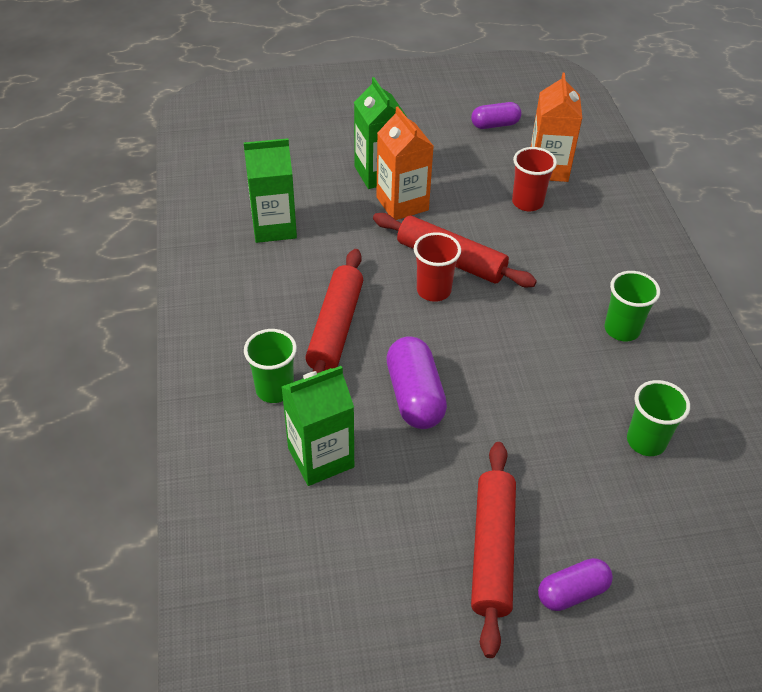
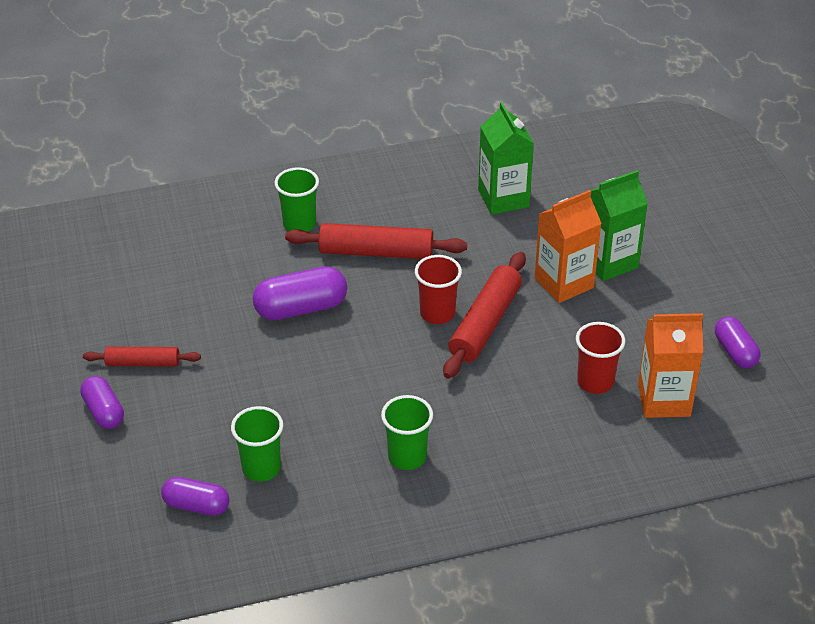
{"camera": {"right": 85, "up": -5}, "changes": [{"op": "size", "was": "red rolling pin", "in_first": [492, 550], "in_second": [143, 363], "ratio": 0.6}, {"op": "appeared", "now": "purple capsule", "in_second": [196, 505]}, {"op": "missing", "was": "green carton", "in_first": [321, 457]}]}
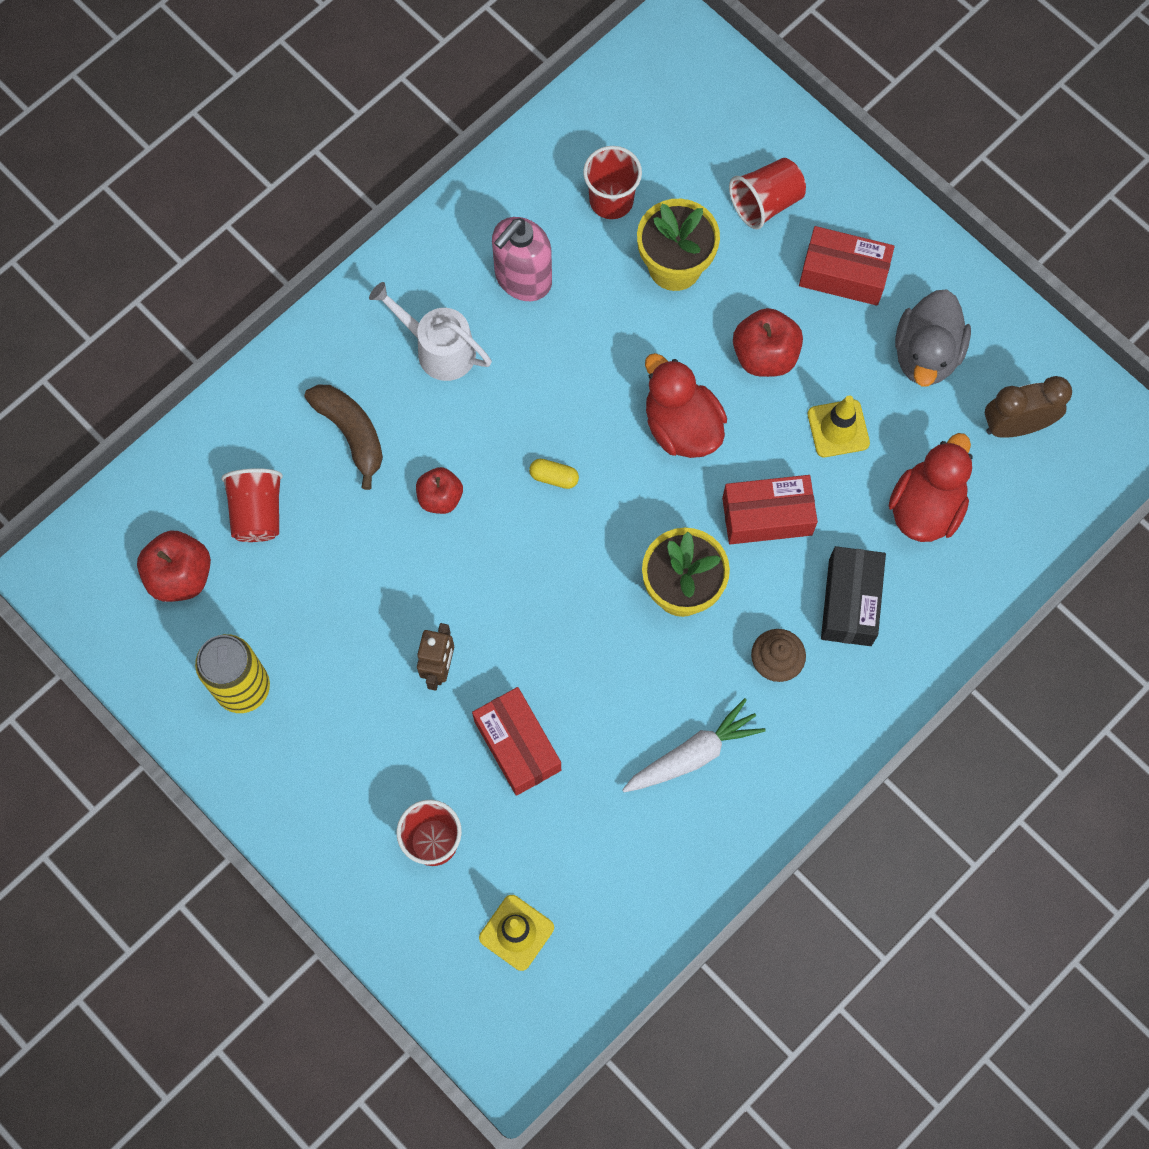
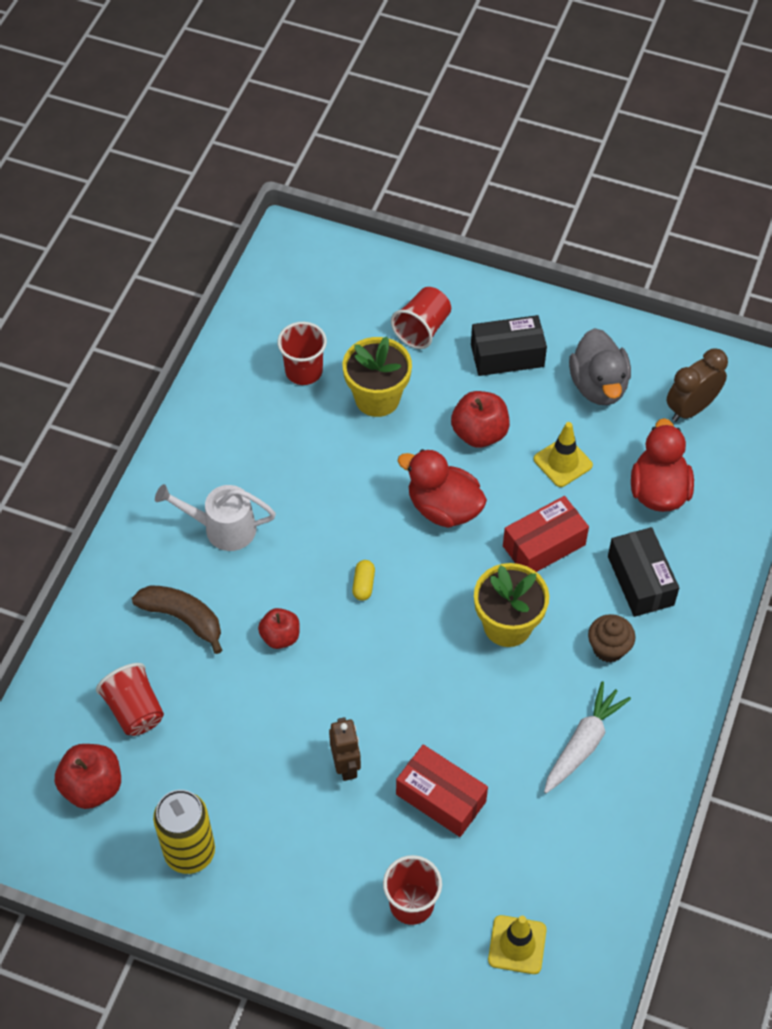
{"camera": {"right": -25, "up": -15}, "changes": [{"op": "spun", "was": "yellow capsule", "in_first": [554, 477], "in_second": [363, 585], "clockwise": -75}, {"op": "colour", "was": "red box", "now": "black box", "in_first": [843, 275], "in_second": [507, 355]}, {"op": "missing", "was": "pink soap dispenser", "in_first": [522, 278]}]}
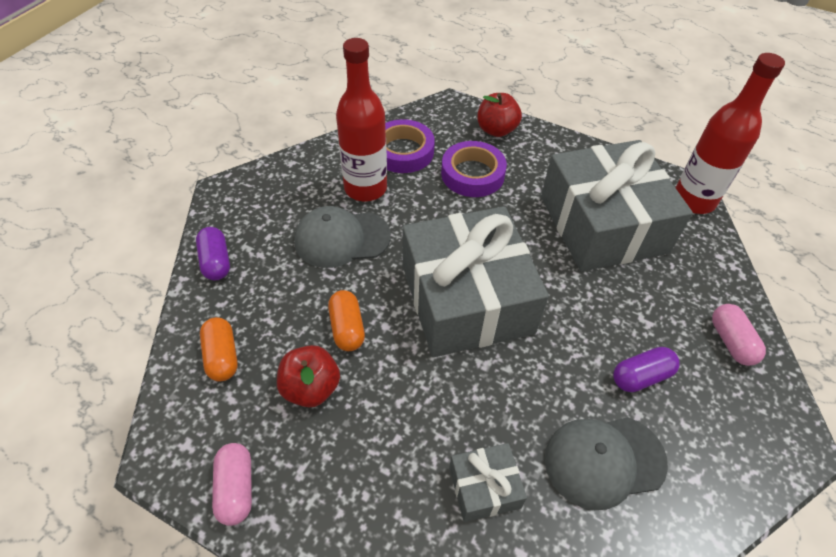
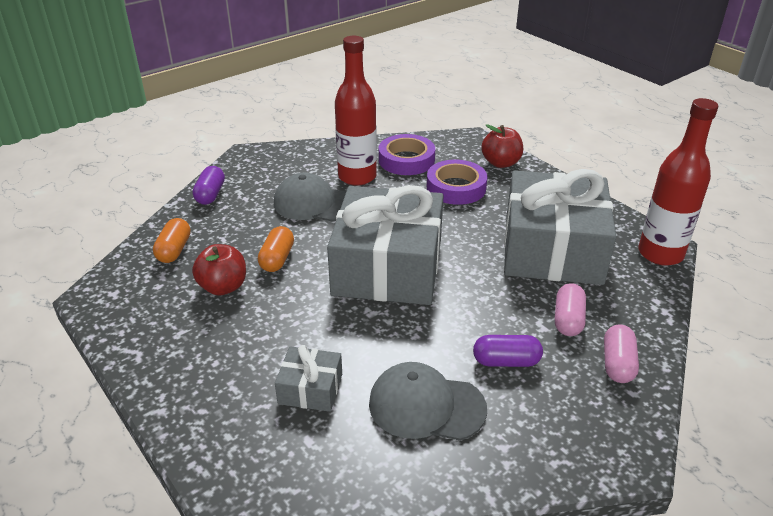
{"camera": {"right": 25, "up": -15}, "changes": [{"op": "relocated", "was": "pink capsule", "in_first": [236, 488], "in_second": [568, 320]}]}
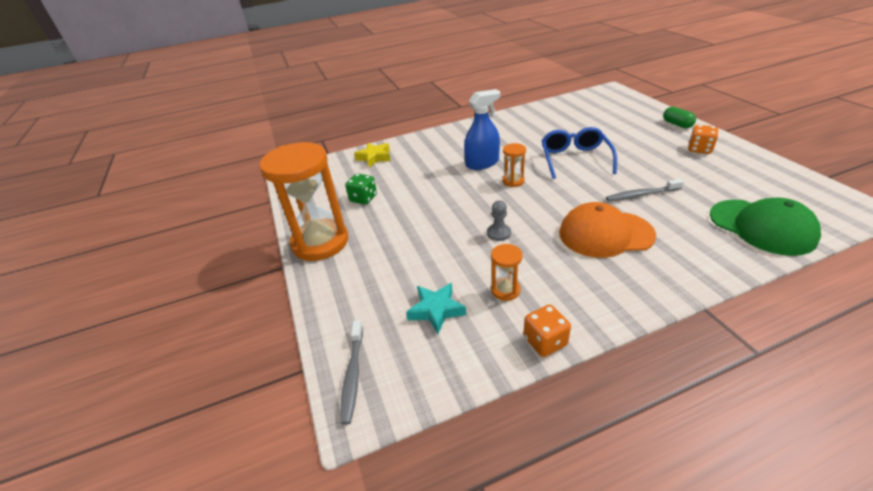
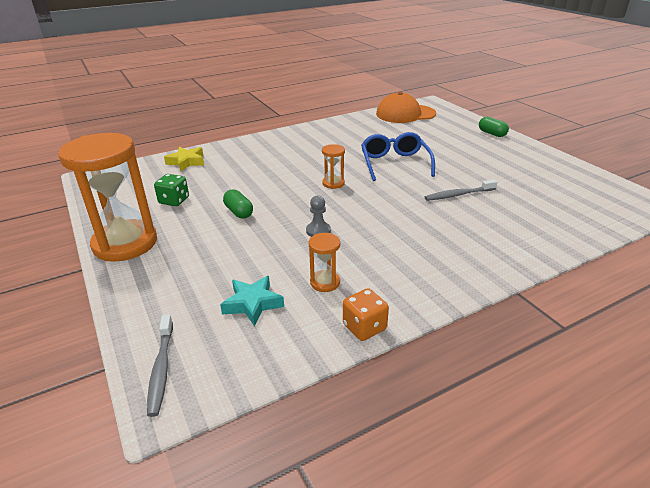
{"camera": {"right": -10, "up": -5}, "changes": [{"op": "appeared", "now": "green capsule", "in_second": [239, 212]}, {"op": "relocated", "was": "orange cap", "in_first": [605, 234], "in_second": [405, 114]}, {"op": "missing", "was": "blue spray bottle", "in_first": [482, 163]}, {"op": "missing", "was": "orange dice", "in_first": [699, 149]}, {"op": "missing", "was": "green cap", "in_first": [761, 227]}]}
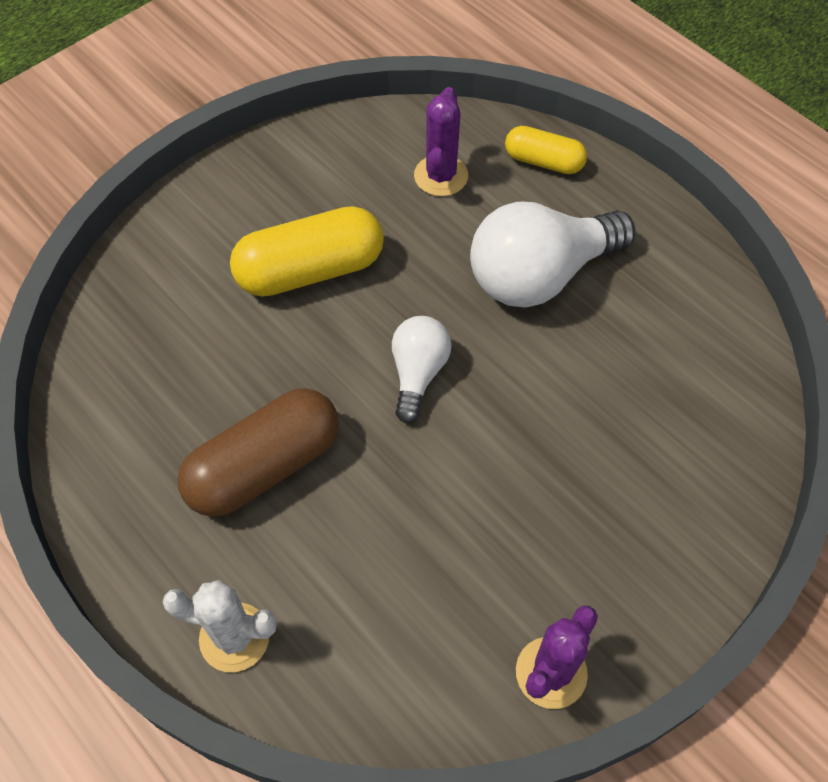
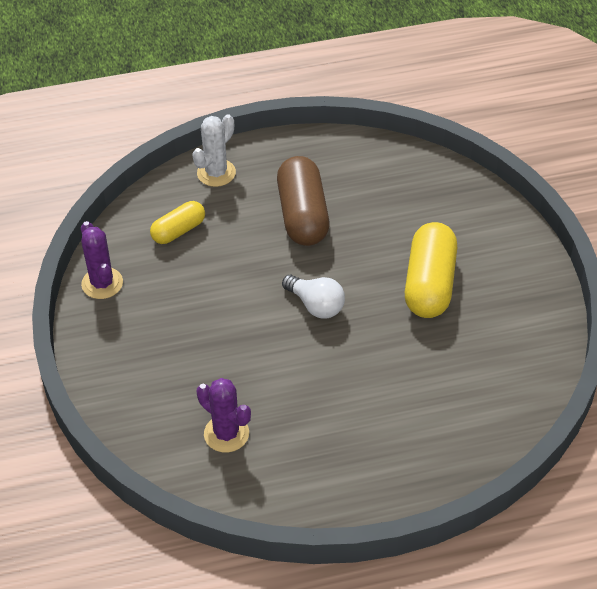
{"camera": {"right": 120, "up": -10}, "changes": [{"op": "relocated", "was": "yellow capsule", "in_first": [543, 162], "in_second": [178, 231]}, {"op": "relocated", "was": "purple cactus", "in_first": [441, 176], "in_second": [226, 434]}, {"op": "missing", "was": "white light bulb", "in_first": [540, 275]}]}
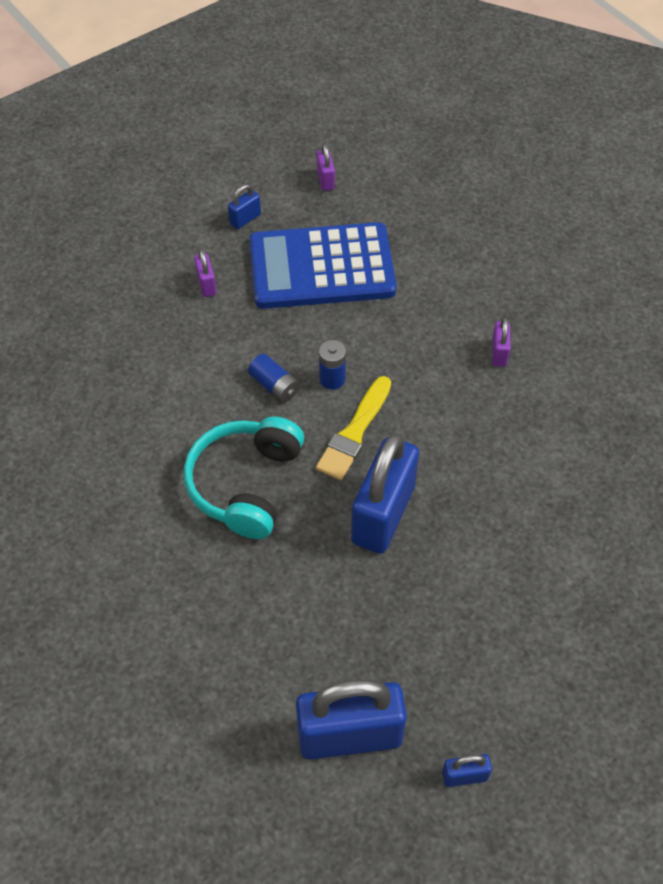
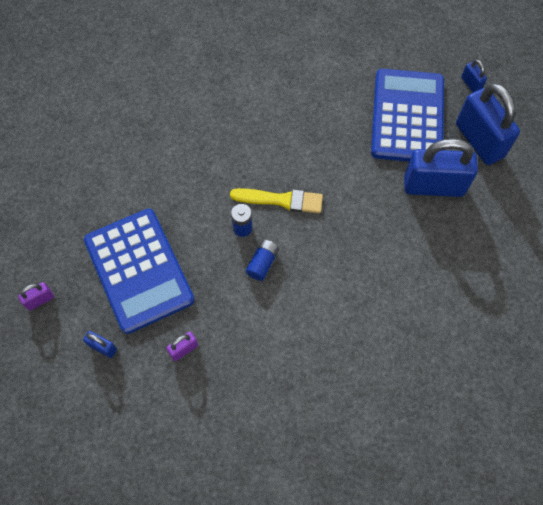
{"camera": {"right": -110, "up": 10}, "changes": [{"op": "appeared", "now": "blue calculator", "in_second": [407, 117]}, {"op": "relocated", "was": "blue padlock", "in_first": [383, 514], "in_second": [433, 186]}, {"op": "missing", "was": "turquoise headphones", "in_first": [245, 484]}, {"op": "missing", "was": "purple padlock", "in_first": [499, 353]}]}
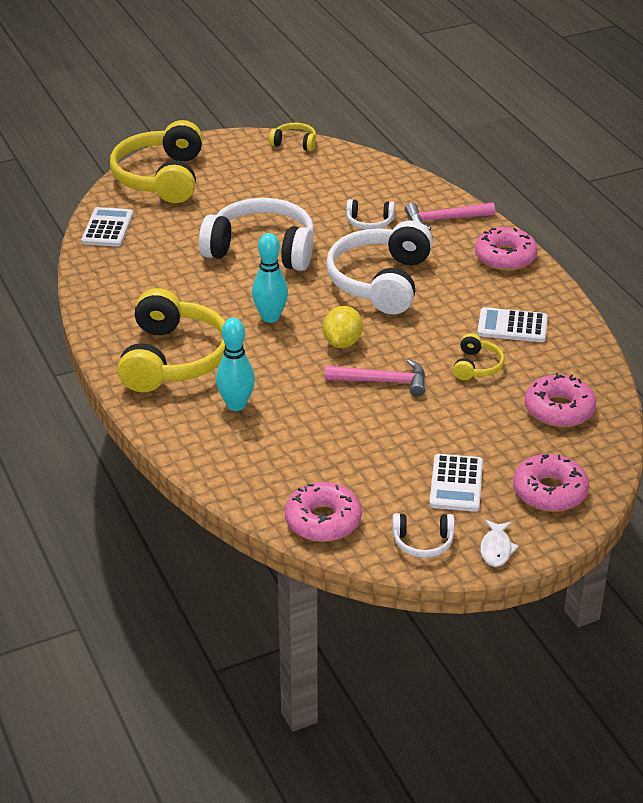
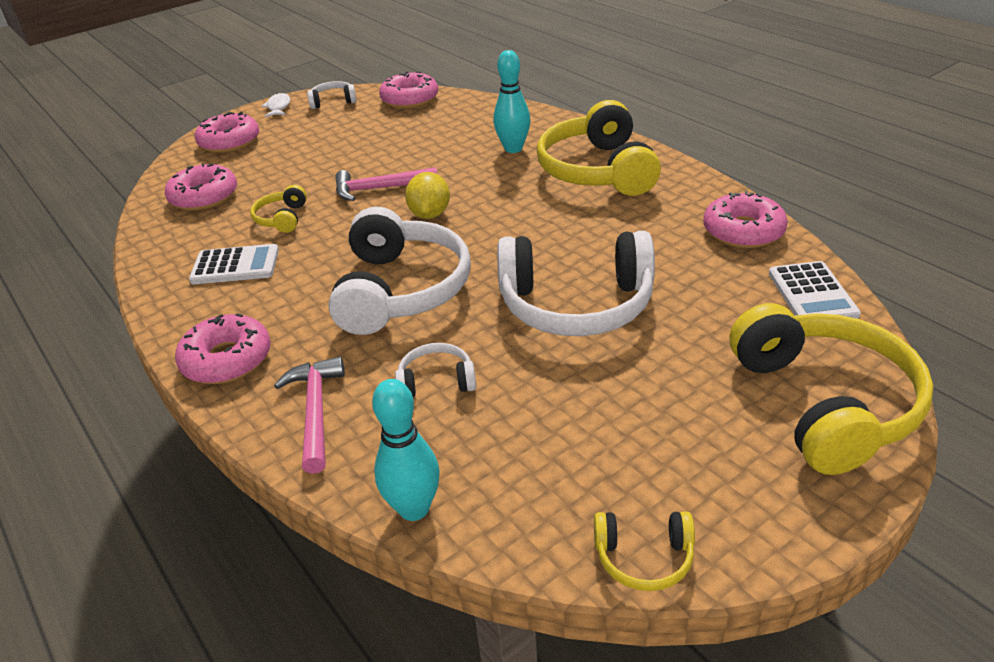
{"camera": {"right": 170, "up": 0}, "changes": [{"op": "spun", "was": "pink hammer", "in_first": [445, 219], "in_second": [315, 412], "clockwise": -75}, {"op": "relocated", "was": "turquoise bowling pin", "in_first": [270, 317], "in_second": [414, 508]}, {"op": "appeared", "now": "pink donut", "in_second": [743, 231]}, {"op": "missing", "was": "white calculator", "in_first": [456, 484]}]}
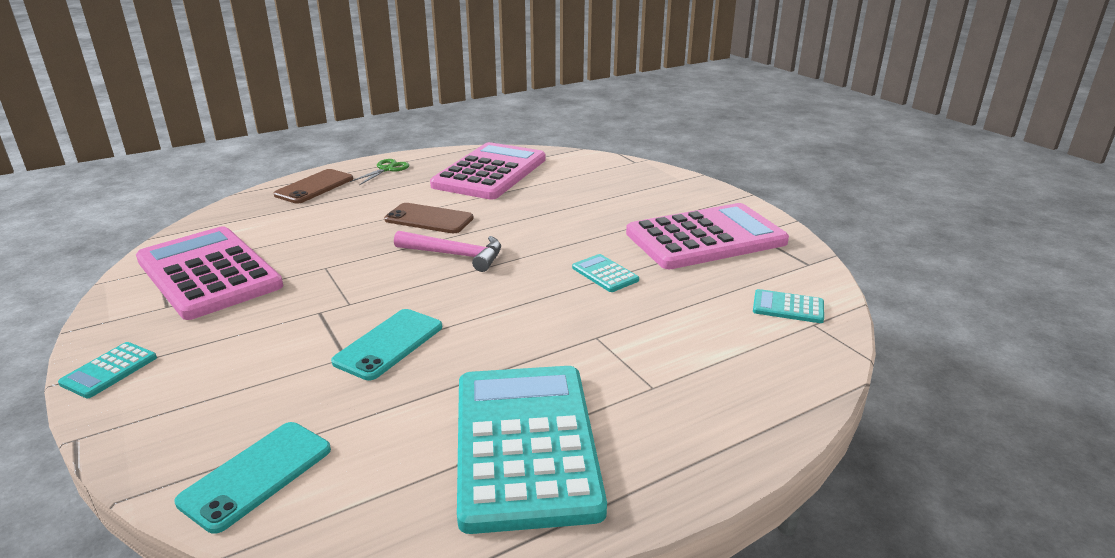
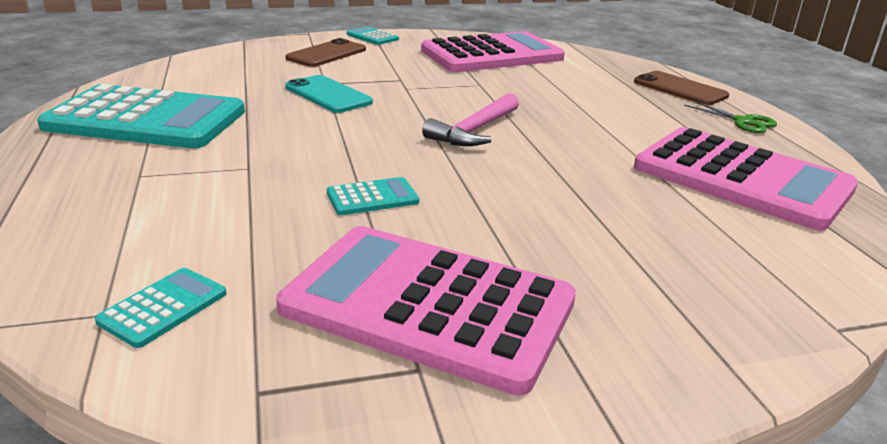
{"camera": {"right": 105, "up": 0}, "changes": [{"op": "spun", "was": "pink calculator", "in_first": [706, 238], "in_second": [428, 305], "clockwise": 120}, {"op": "relocated", "was": "brown phone", "in_first": [429, 219], "in_second": [327, 54]}, {"op": "missing", "was": "turquoise phone", "in_first": [256, 475]}]}
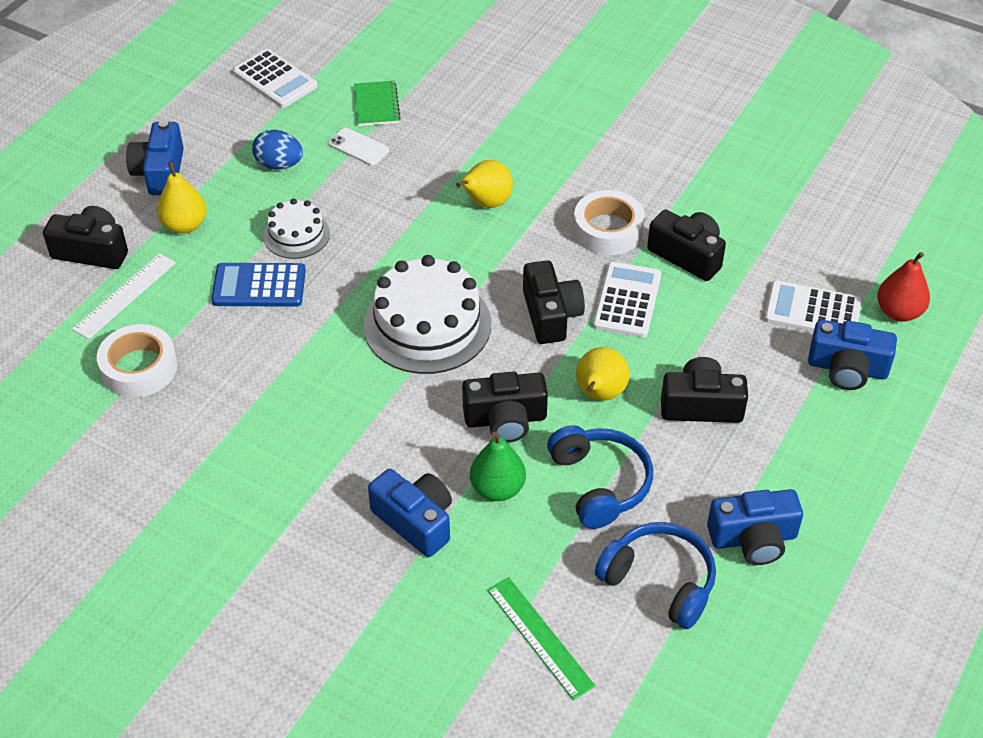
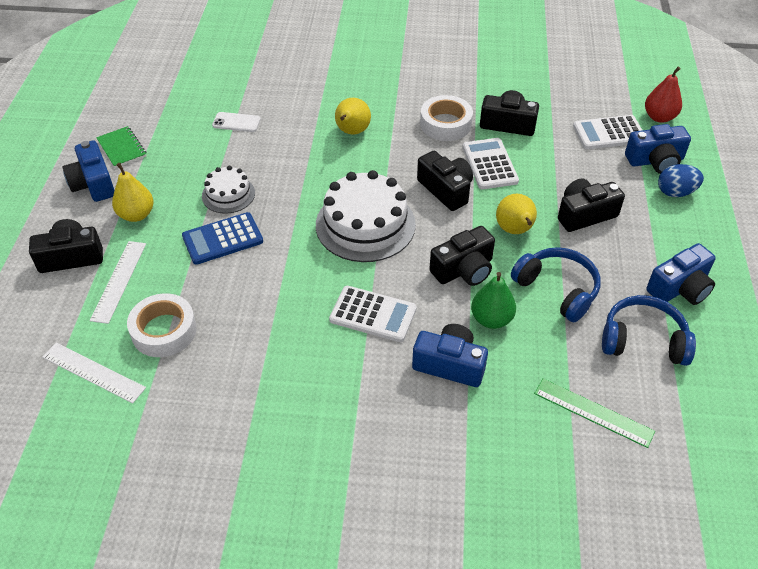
{"camera": {"right": -25, "up": 0}, "changes": [{"op": "appeared", "now": "white ruler", "in_second": [93, 372]}, {"op": "relocated", "was": "green notebook", "in_first": [376, 105], "in_second": [121, 148]}, {"op": "relocated", "was": "white calculator", "in_first": [275, 79], "in_second": [373, 314]}, {"op": "relocated", "was": "blue egg", "in_first": [279, 164], "in_second": [675, 192]}]}
